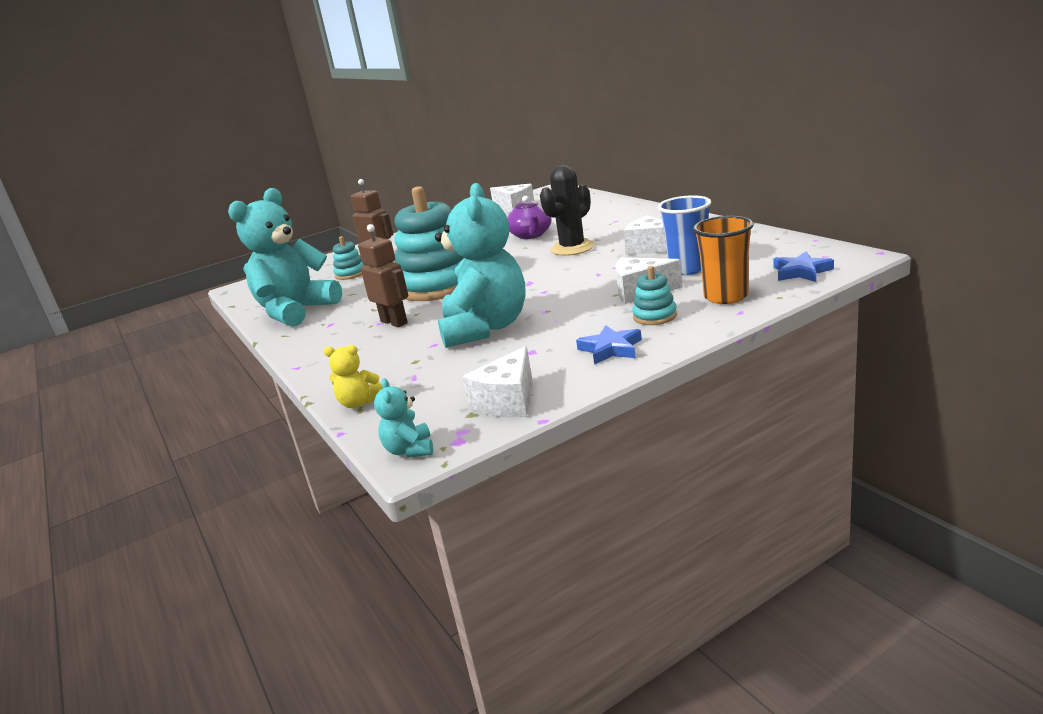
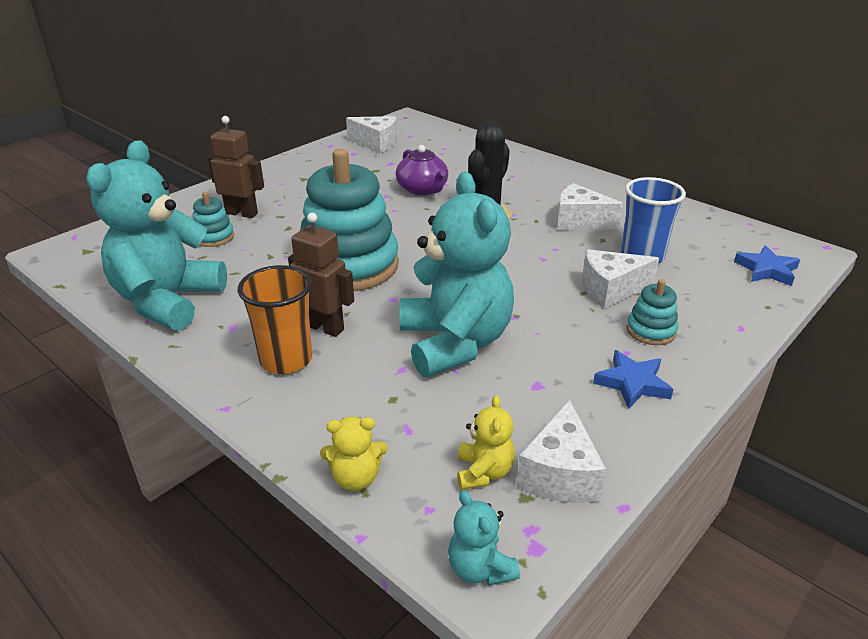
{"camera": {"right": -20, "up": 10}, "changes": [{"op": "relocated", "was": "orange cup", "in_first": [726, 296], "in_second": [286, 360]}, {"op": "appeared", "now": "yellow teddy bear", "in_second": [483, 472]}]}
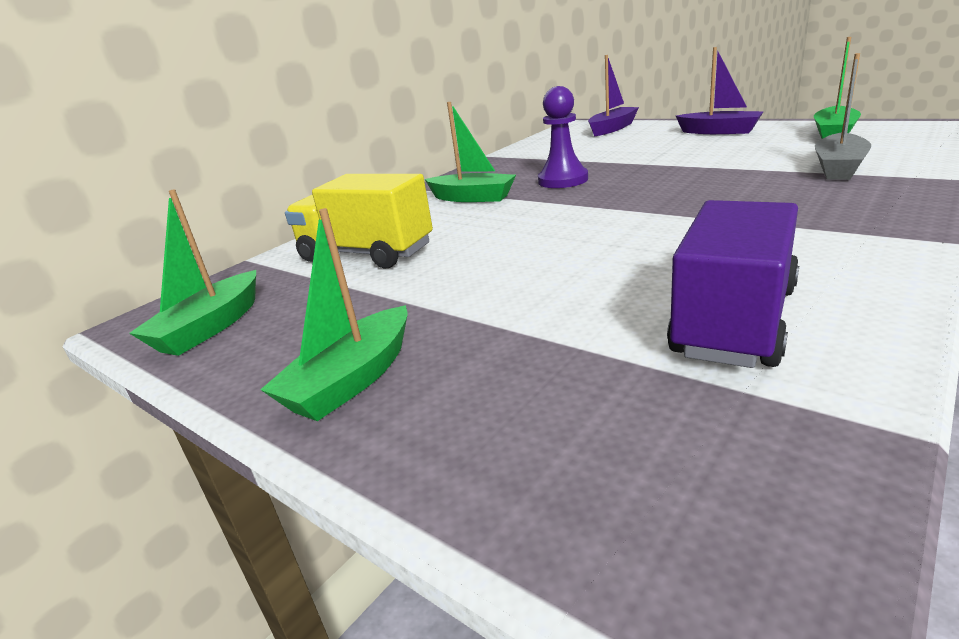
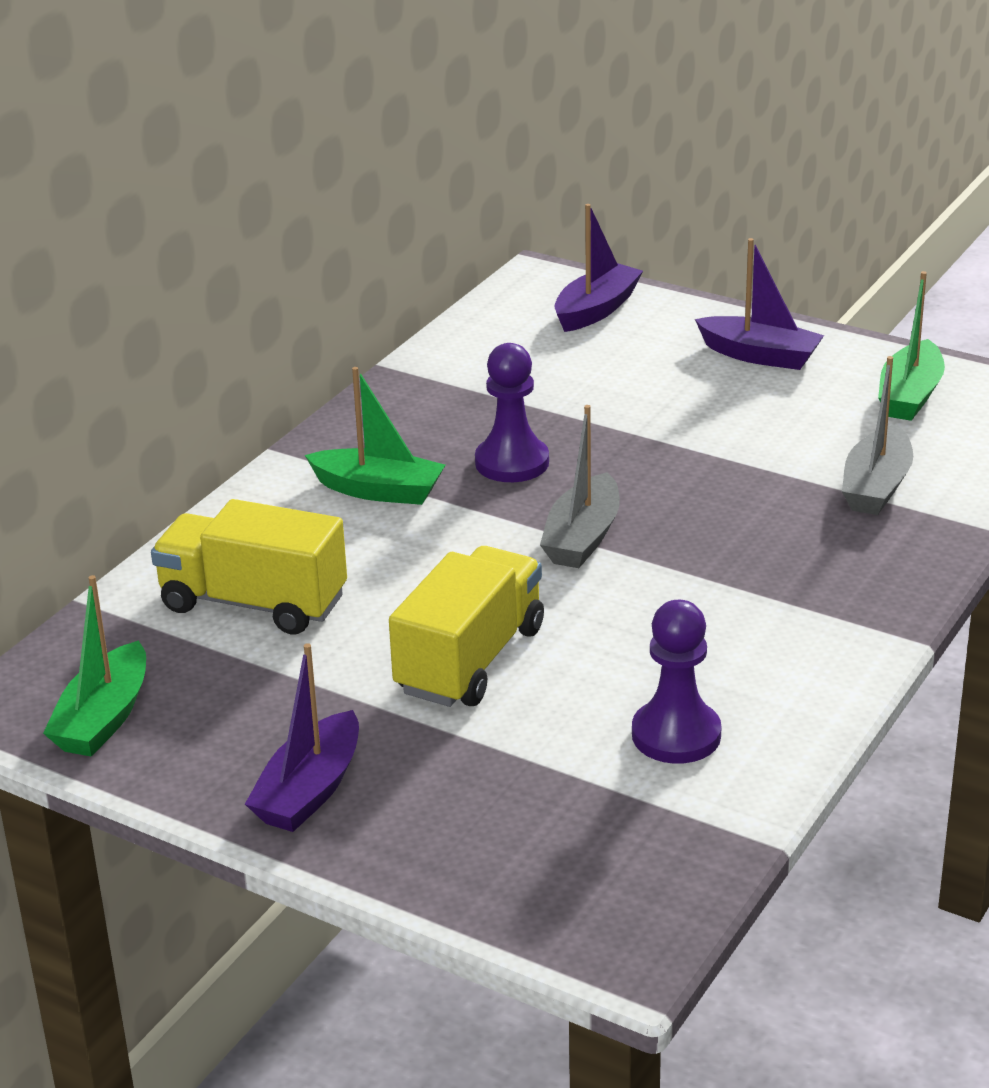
{"camera": {"right": -10, "up": 5}, "changes": [{"op": "colour", "was": "green boat", "now": "purple boat", "in_first": [352, 380], "in_second": [309, 790]}, {"op": "appeared", "now": "yellow truck", "in_second": [470, 660]}, {"op": "appeared", "now": "grey boat", "in_second": [582, 538]}, {"op": "exchanged", "was": "purple truck", "now": "purple pawn", "in_first": [734, 321], "in_second": [676, 735]}]}
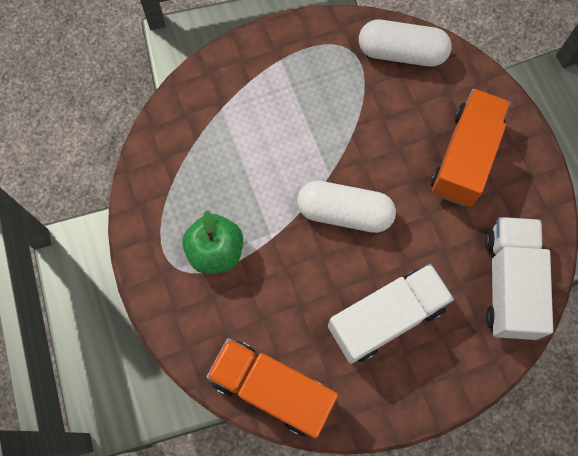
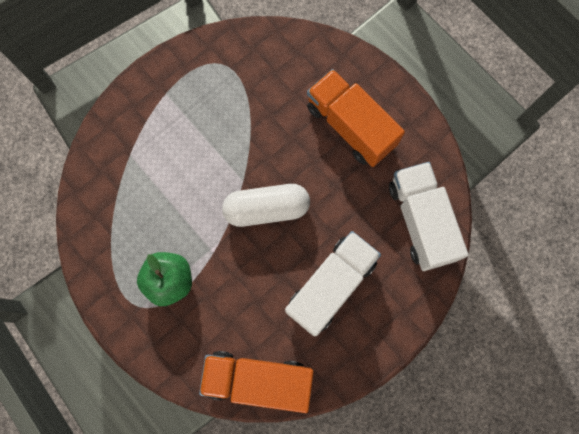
{"camera": {"right": -20, "up": 5}, "changes": [{"op": "spun", "was": "orange truck", "in_first": [465, 157], "in_second": [350, 126], "clockwise": -45}, {"op": "missing", "was": "white capsule", "in_first": [401, 53]}]}
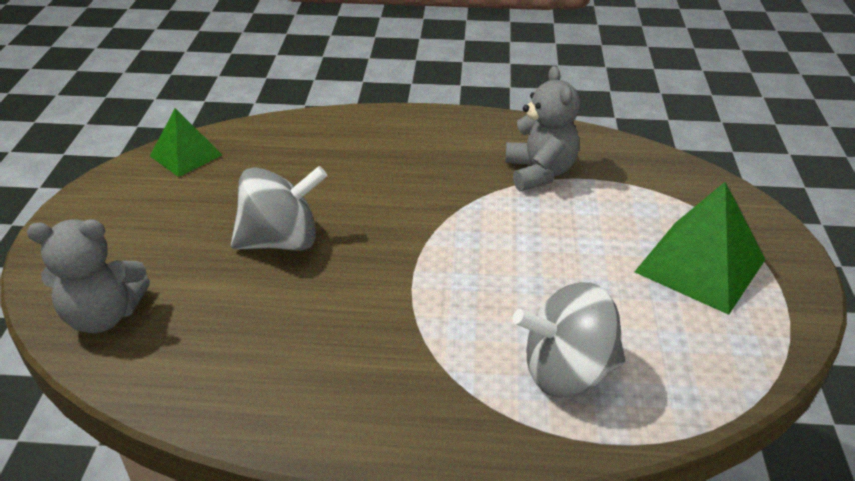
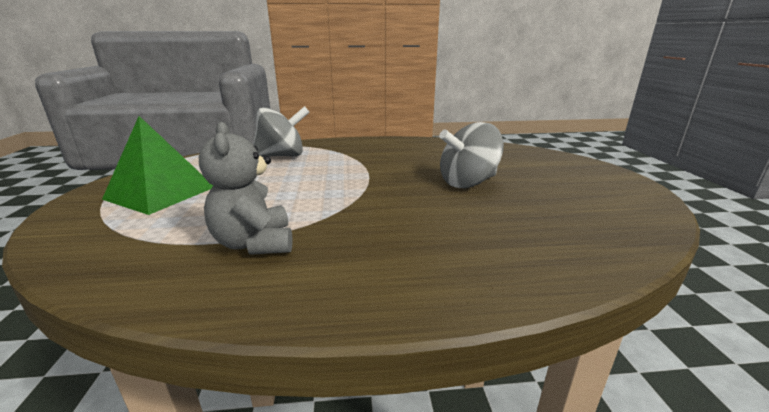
{"camera": {"right": 170, "up": -15}, "changes": [{"op": "missing", "was": "grey teddy bear", "in_first": [104, 315]}, {"op": "missing", "was": "green pyramid", "in_first": [186, 155]}]}
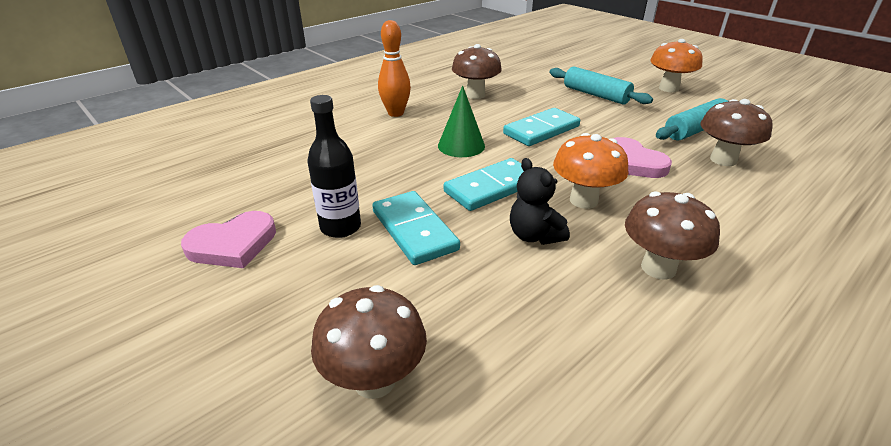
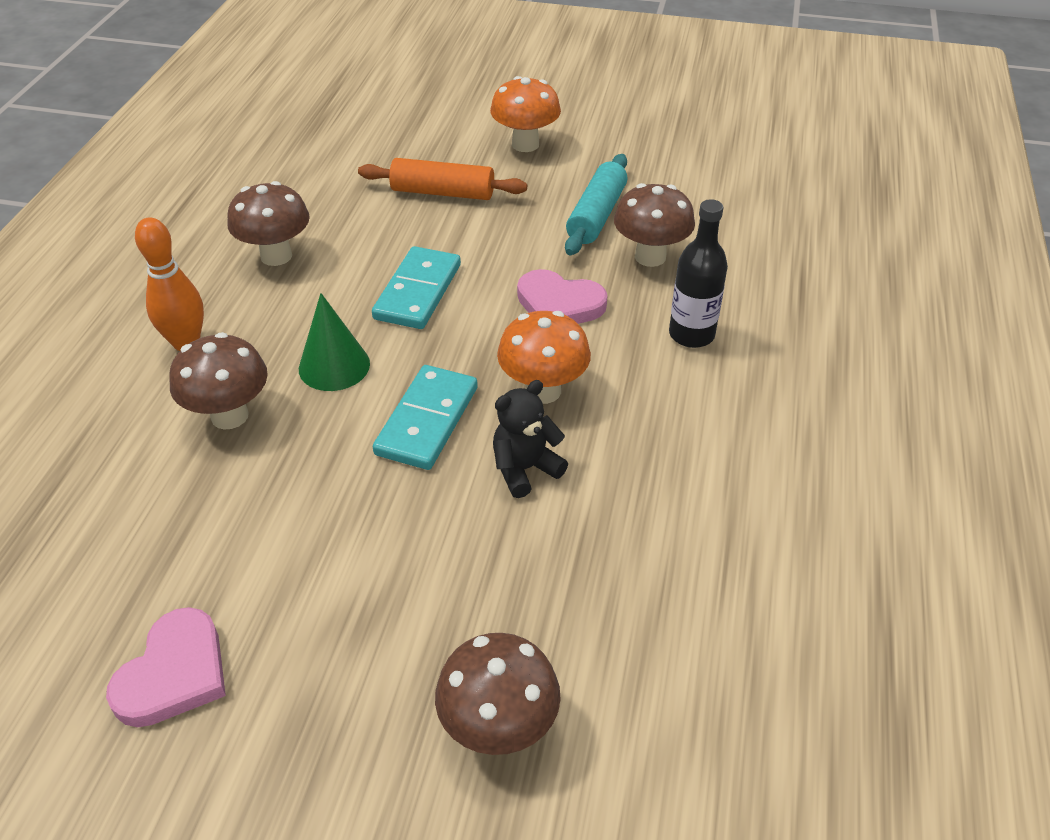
{"camera": {"right": -35, "up": 10}, "changes": [{"op": "relocated", "was": "brown mushroom", "in_first": [658, 268], "in_second": [229, 416]}, {"op": "colour", "was": "turquoise rolling pin", "now": "orange rolling pin", "in_first": [596, 95], "in_second": [442, 192]}, {"op": "spun", "was": "black teddy bear", "in_first": [534, 236], "in_second": [525, 469], "clockwise": 120}, {"op": "relocated", "was": "black bottle", "in_first": [340, 227], "in_second": [691, 334]}, {"op": "missing", "was": "turquoise domino", "in_first": [414, 230]}]}
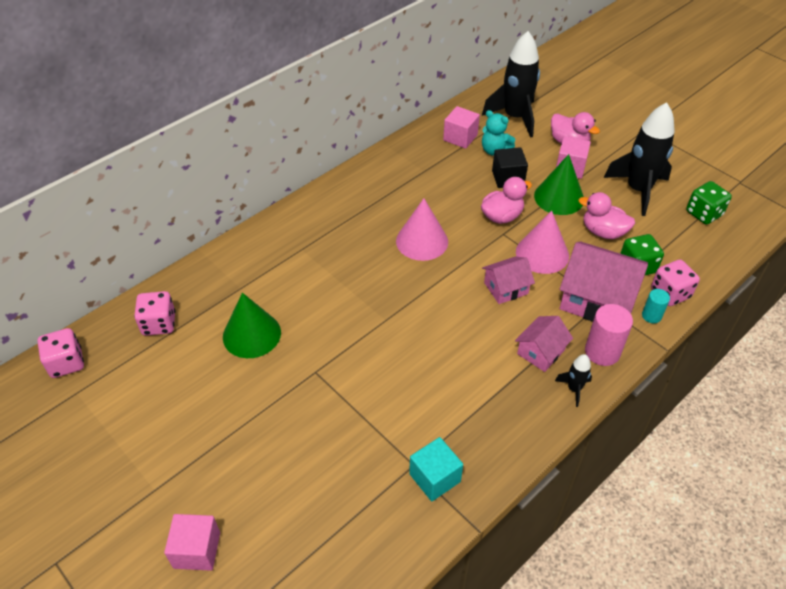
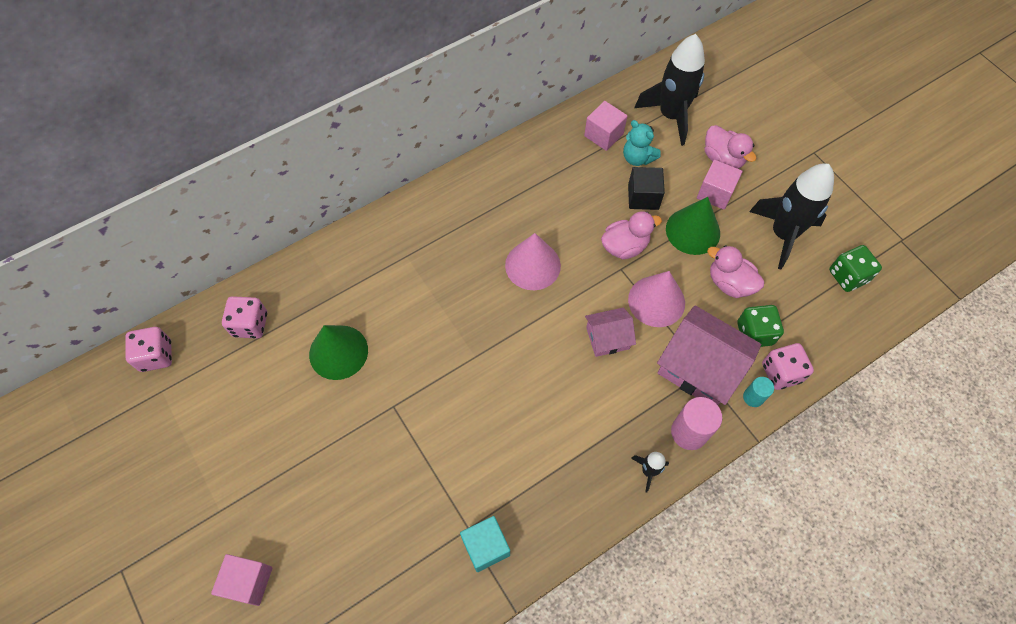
{"camera": {"right": 10, "up": 15}, "changes": [{"op": "missing", "was": "pink house", "in_first": [541, 352]}]}
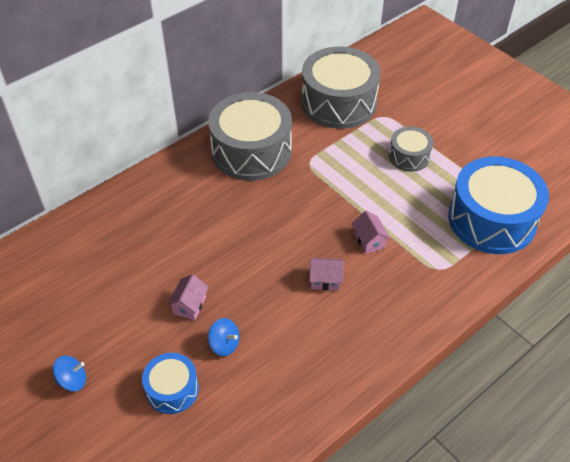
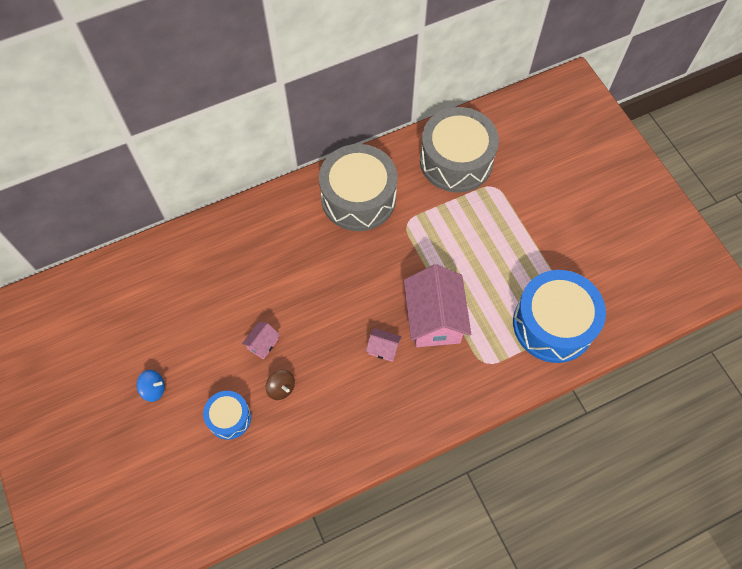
{"camera": {"right": 15, "up": 15}, "changes": [{"op": "colour", "was": "blue spinning top", "now": "brown spinning top", "in_first": [224, 344], "in_second": [281, 388]}, {"op": "size", "was": "pink house", "in_first": [369, 241], "in_second": [434, 319], "ratio": 2.25}, {"op": "missing", "was": "grey drum", "in_first": [409, 156]}]}
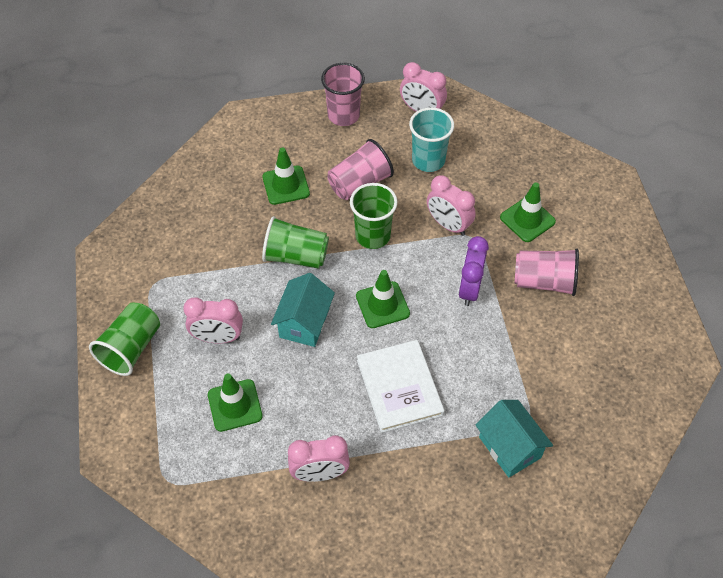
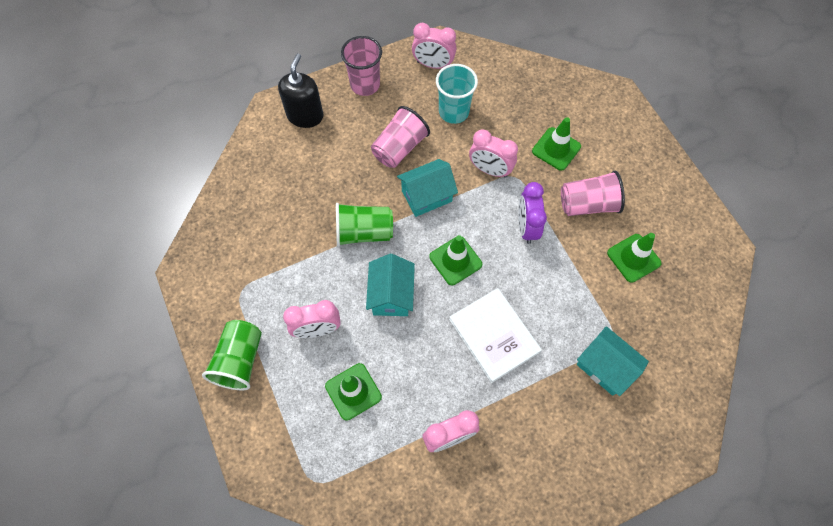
{"camera": {"right": -15, "up": 10}, "changes": [{"op": "appeared", "now": "black soap dispenser", "in_second": [305, 116]}, {"op": "exchanged", "was": "green cup", "now": "turquoise house", "in_first": [373, 236], "in_second": [426, 196]}, {"op": "relocated", "was": "green traffic cone", "in_first": [286, 185], "in_second": [633, 258]}]}
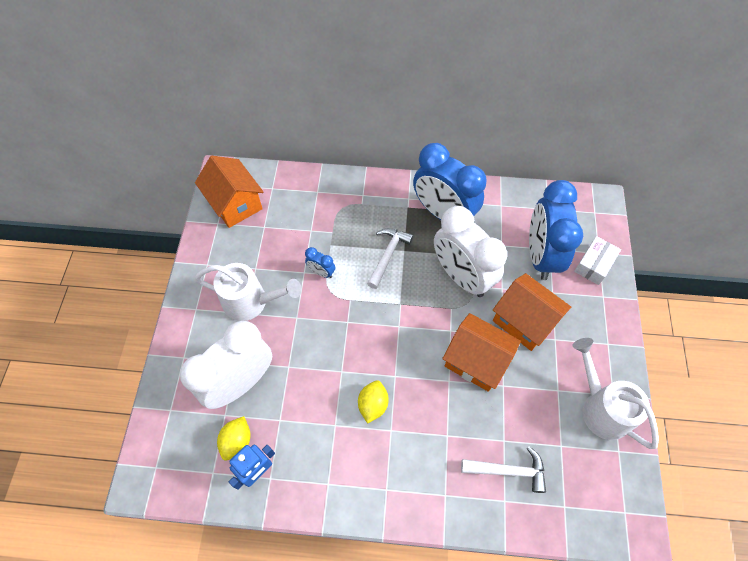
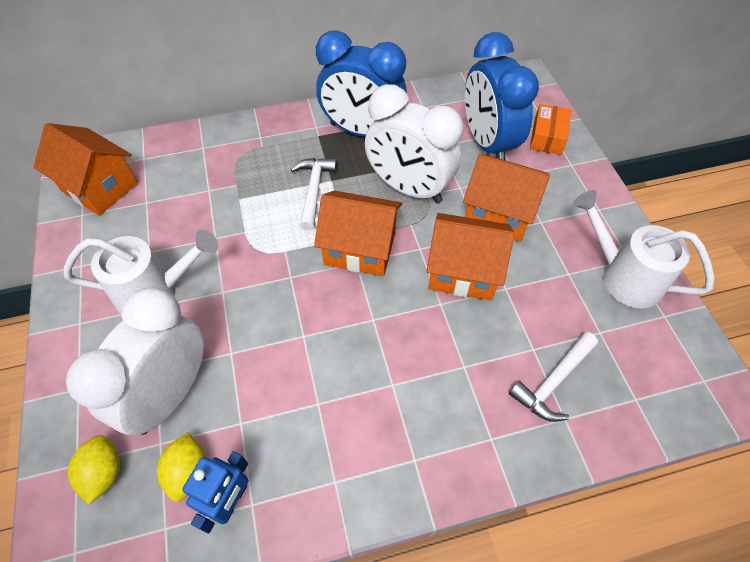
{"camera": {"right": -20, "up": -5}, "changes": [{"op": "relocated", "was": "yellow lemon", "in_first": [373, 405], "in_second": [104, 473]}, {"op": "appeared", "now": "orange house", "in_second": [360, 248]}, {"op": "spun", "was": "white hammer", "in_first": [508, 470], "in_second": [553, 381], "clockwise": 150}, {"op": "colour", "was": "white box", "now": "orange box", "in_first": [594, 264], "in_second": [547, 137]}, {"op": "missing", "was": "blue clock", "in_first": [321, 272]}]}
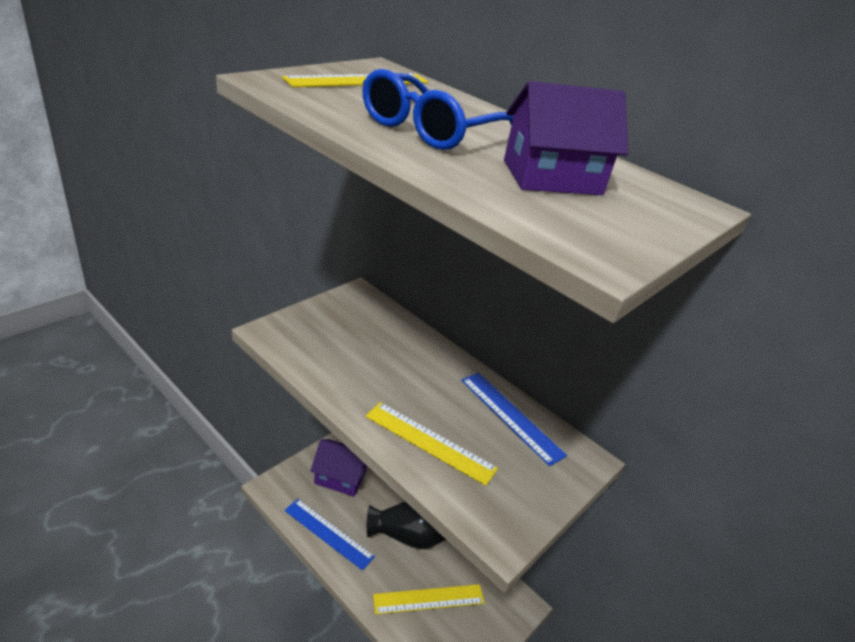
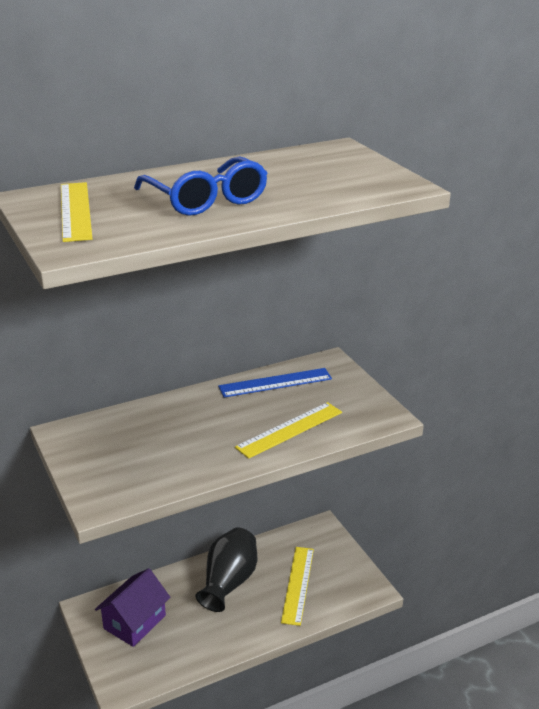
{"camera": {"right": -65, "up": -5}, "changes": [{"op": "missing", "was": "blue ruler", "in_first": [328, 533]}, {"op": "missing", "was": "purple house", "in_first": [552, 177]}]}
